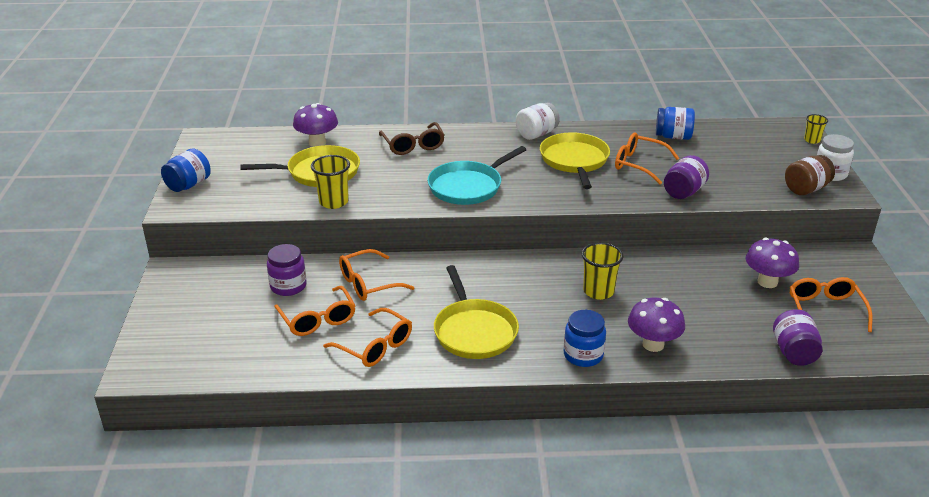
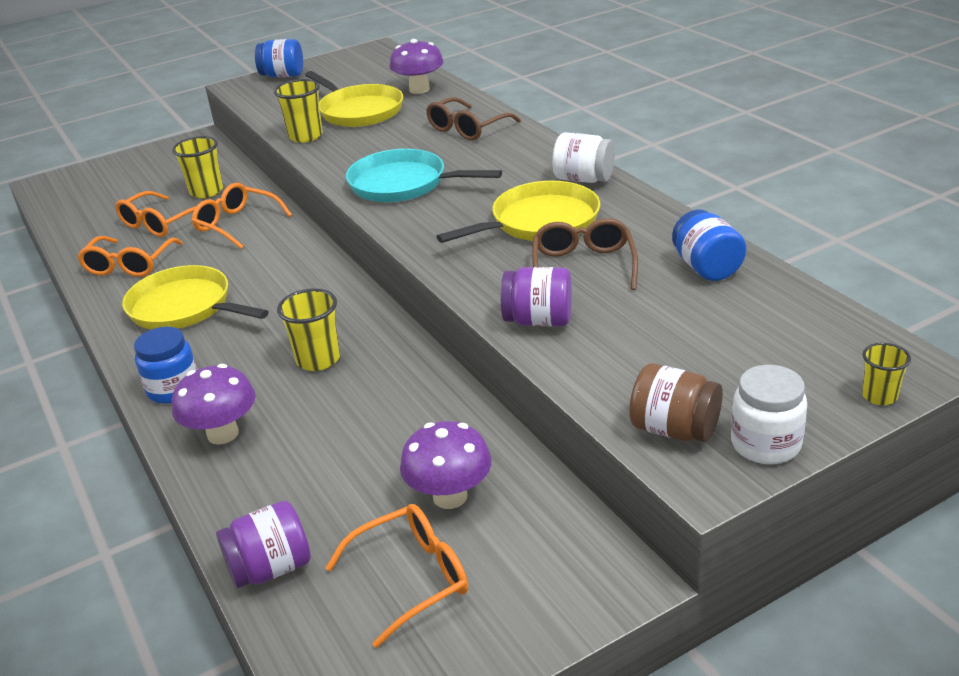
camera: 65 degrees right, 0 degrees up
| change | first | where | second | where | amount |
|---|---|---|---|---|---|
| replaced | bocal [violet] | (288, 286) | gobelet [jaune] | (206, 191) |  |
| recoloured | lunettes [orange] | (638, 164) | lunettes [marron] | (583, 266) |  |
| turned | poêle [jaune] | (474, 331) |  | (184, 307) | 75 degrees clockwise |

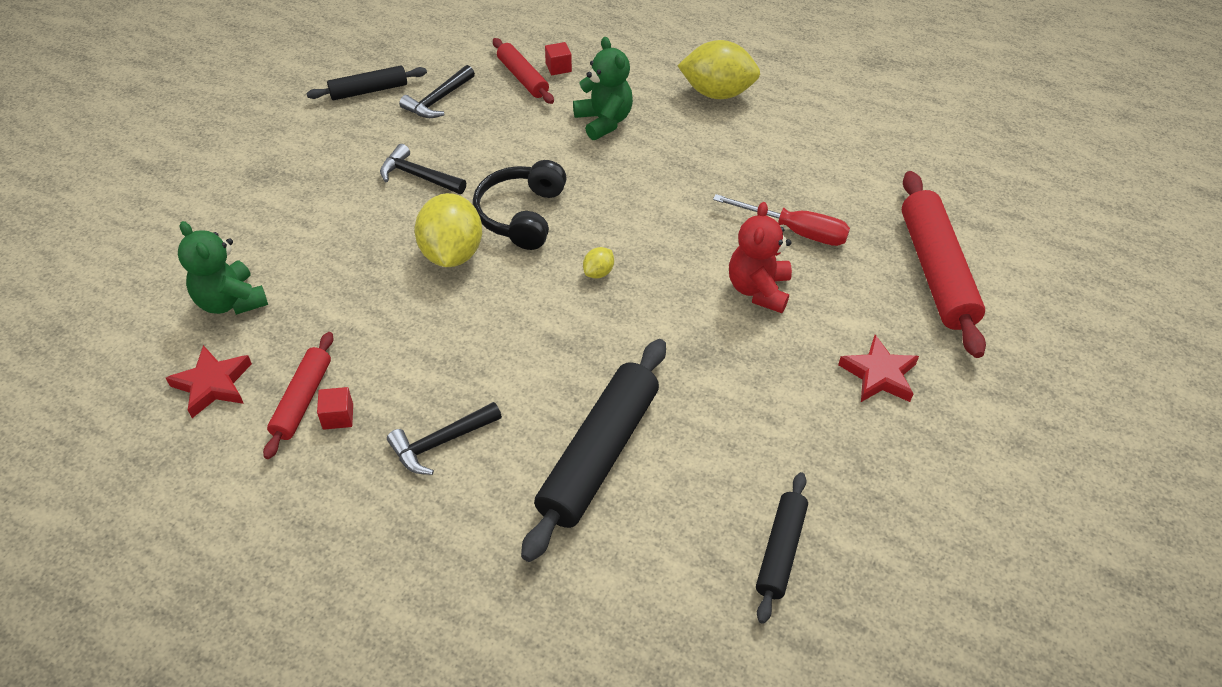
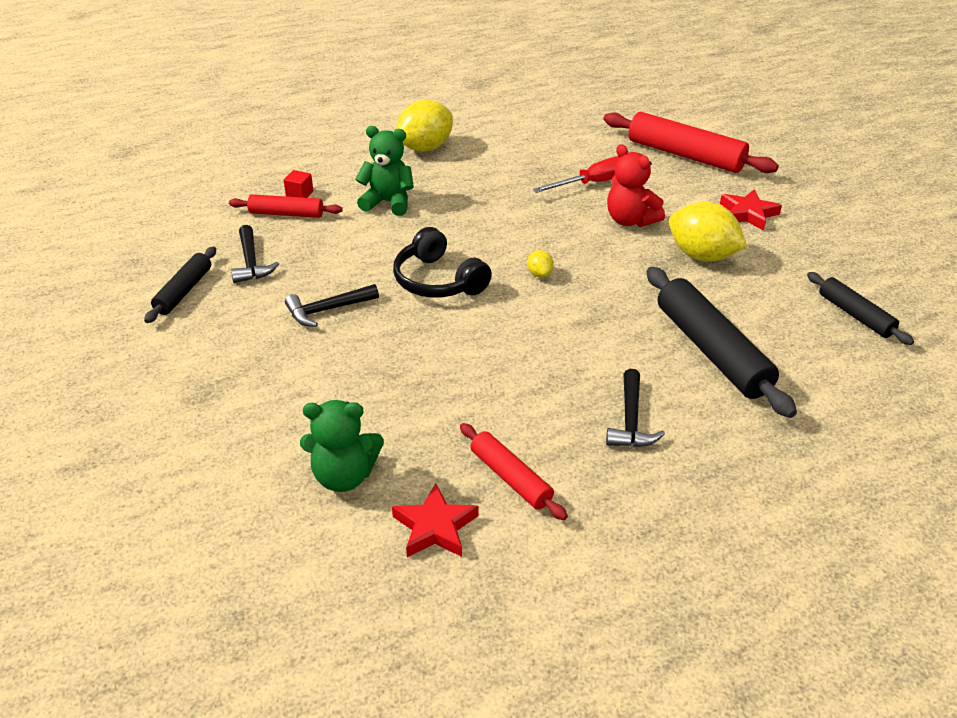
camera: 50 degrees left, 10 degrees down
| change | first | where | second | where | amount |
|---|---|---|---|---|---|
| removed | cube [rouge] | (338, 416) |  |  |  |
| moved | citron [jaune] | (451, 253) |  | (702, 256) |  |

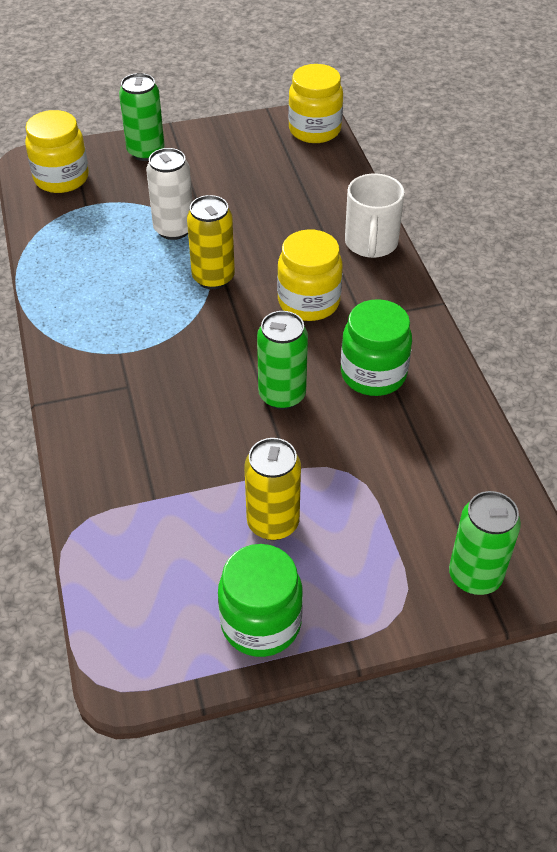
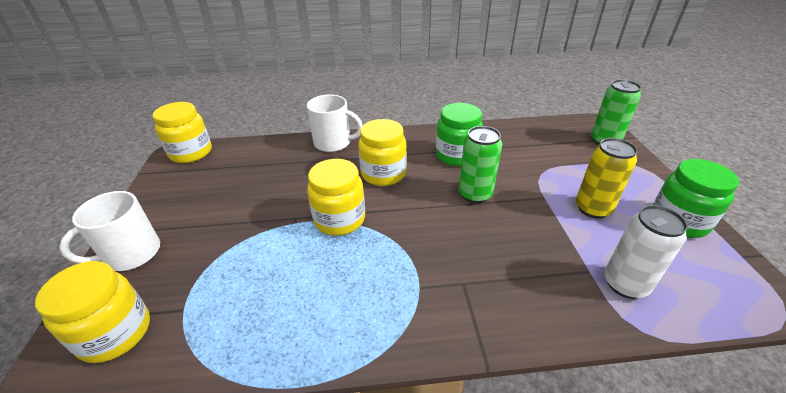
camera: 80 degrees left, 10 degrees down
| change | first | where | second | where | amount |
|---|---|---|---|---|---|
| moved | canette [blanc] | (174, 229) |  | (625, 284) |  |
| replaced | canette [vert] | (146, 152) | tasse [blanc] | (131, 254) |  |
| replaced | canette [jaune] | (213, 278) | bocal [jaune] | (339, 219) |  |

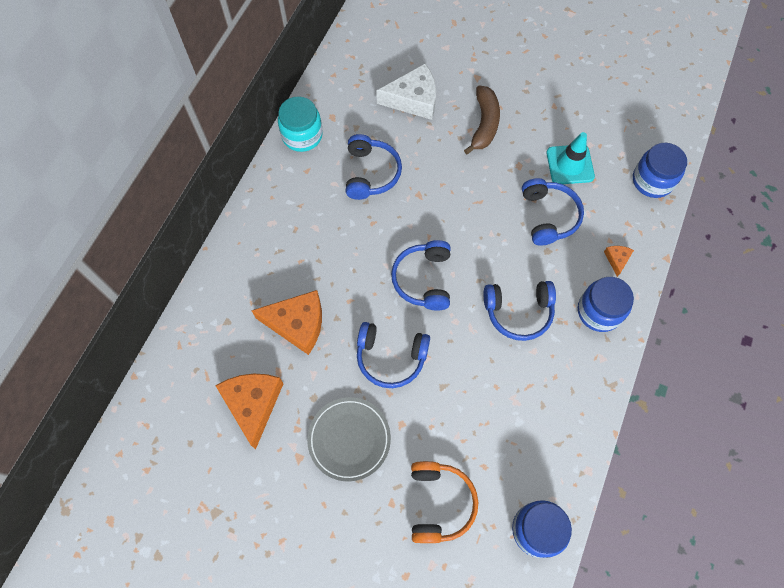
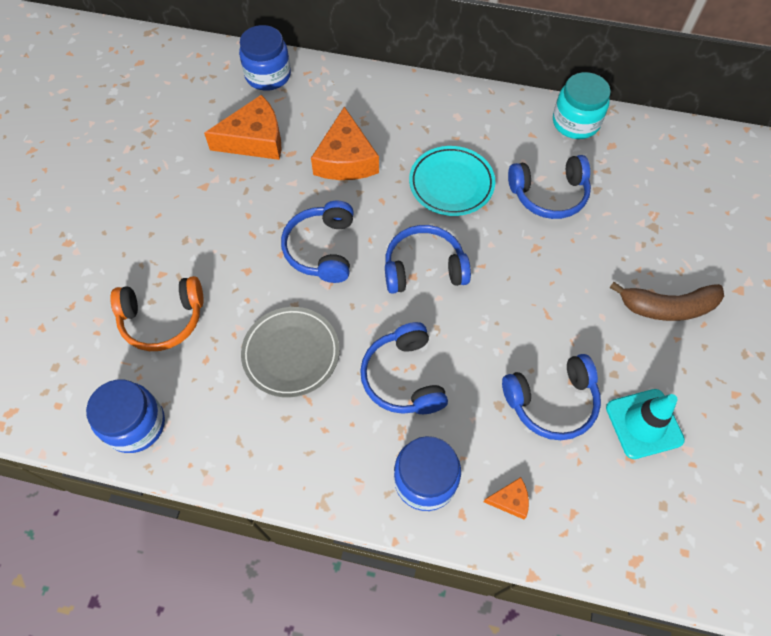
camera: 80 degrees right, 5 degrees down
| change | first | where | second | where | amount |
|---|---|---|---|---|---|
| removed | fromage [blanc] | (413, 99) |  |  |  |
| added |  |  | assiette [turquoise] | (451, 184) |  |
| moved | assiette [gris] | (349, 439) |  | (291, 354) |  |
| moved | bocal [bleu] | (652, 181) |  | (268, 75) |  |

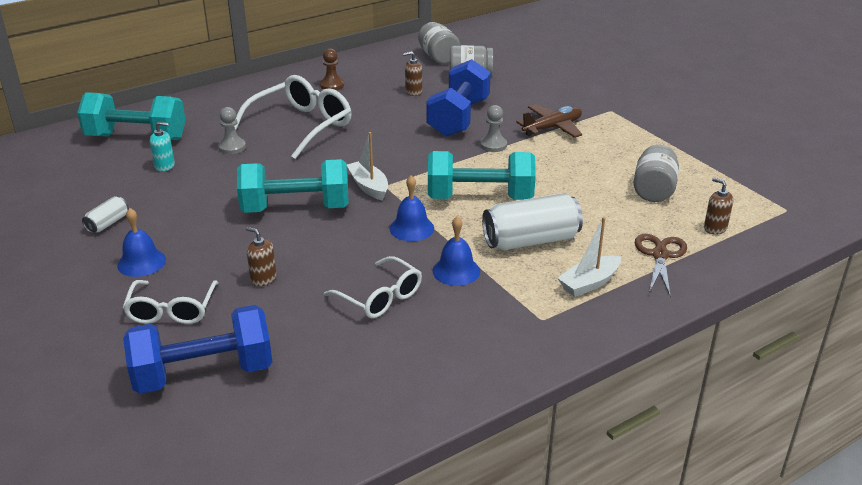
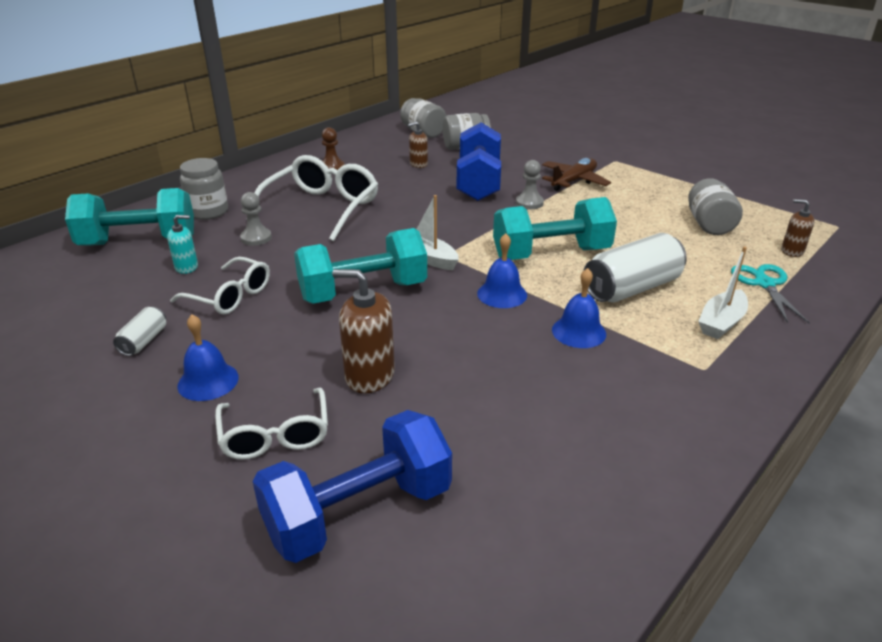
camera: 15 degrees left, 0 degrees up
| change | first | where | second | where | amount |
|---|---|---|---|---|---|
| added |  |  | bocal [gris] | (208, 212) |  |
| moved | lunettes [blanc] | (380, 297) |  | (230, 296) |  |
| recoloured | ciseaux [marron] | (660, 255) | ciseaux [turquoise] | (764, 284) |  |
| resized | distributeur de savon [marron] | (263, 278) |  | (369, 376) | x1.70 |

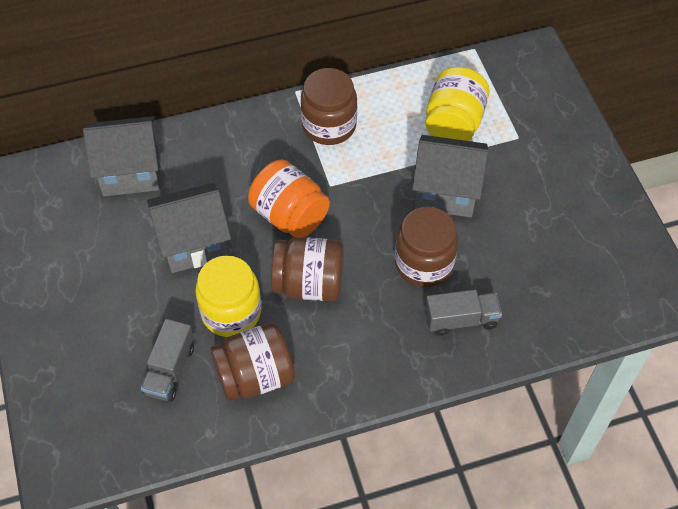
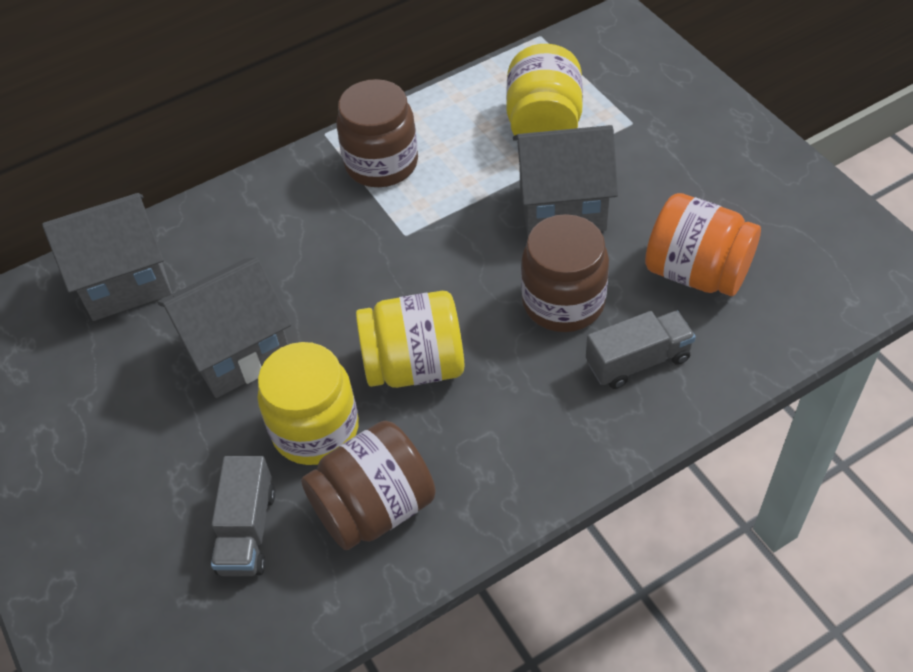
camera: 10 degrees left, 5 degrees down
| change | first | where | second | where | amount |
|---|---|---|---|---|---|
| moved | bocal [orange] | (289, 215) |  | (696, 272) |  |
| recoloured | bocal [marron] | (309, 284) | bocal [jaune] | (415, 365) |  |

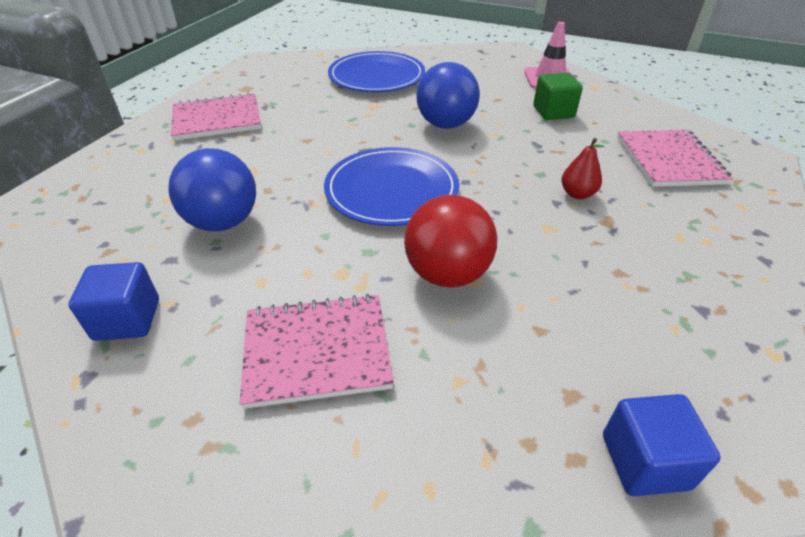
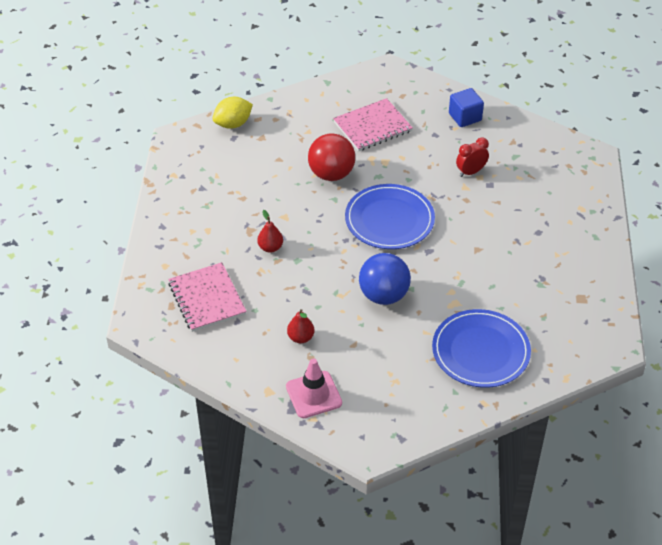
camera: 160 degrees right, 5 degrees up
| change | first | where | second | where | amount |
|---|---|---|---|---|---|
| removed | carnet [rose] | (217, 119) |  |  |  |
| replaced | balle [bleu] | (223, 222) | réveil [rouge] | (471, 172) |  |
| replaced | cube [vert] | (553, 112) | poire [rouge] | (300, 337) |  |
| replaced | cube [bleu] | (644, 461) | citron [jaune] | (233, 124) |  |

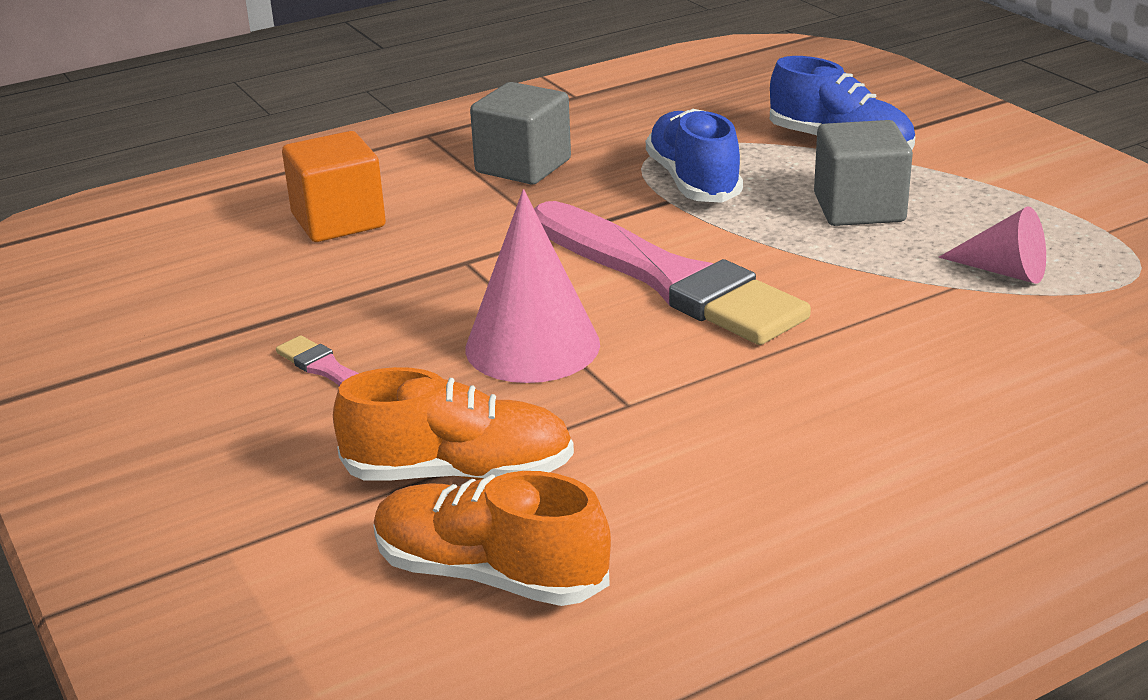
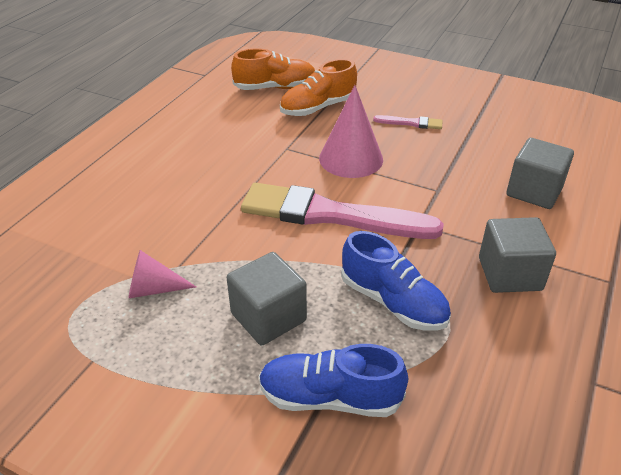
camera: 145 degrees right, 10 degrees up
| change | first | where | second | where | amount |
|---|---|---|---|---|---|
| recoloured | cube [orange] | (338, 221) | cube [gris] | (534, 191) |  |

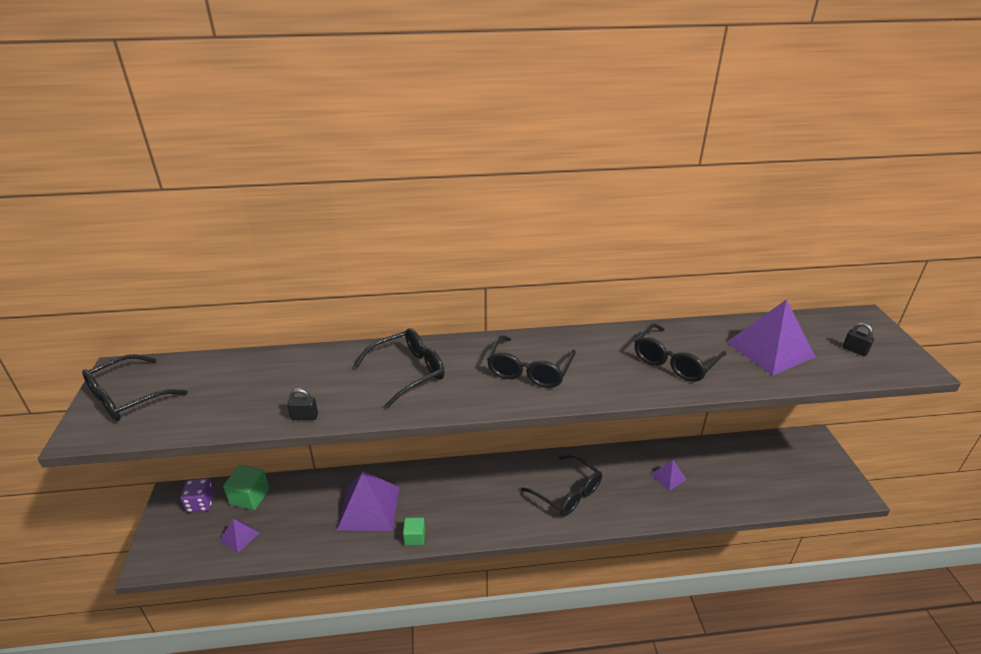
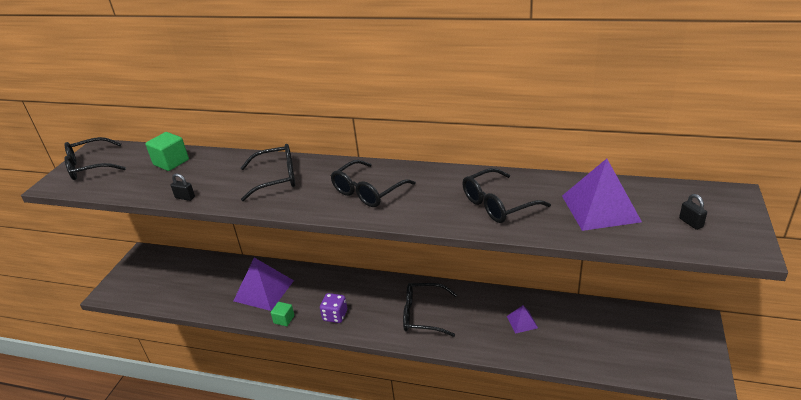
camera: 25 degrees right, 0 degrees up
| change | first | where | second | where | amount |
|---|---|---|---|---|---|
| removed | pyramide [violet] | (239, 536) |  |  |  |
| moved | dé [violet] | (201, 503) |  | (335, 315) |  |
| moved | cube [vert] | (250, 497) |  | (171, 162) |  |
| turned | lunettes [noir] | (567, 493) |  | (423, 315) | 120 degrees clockwise |

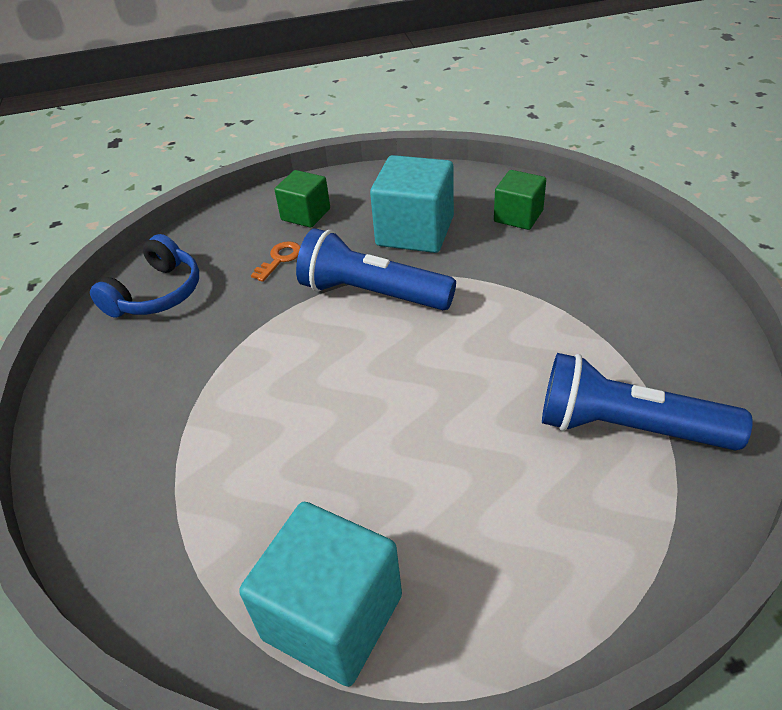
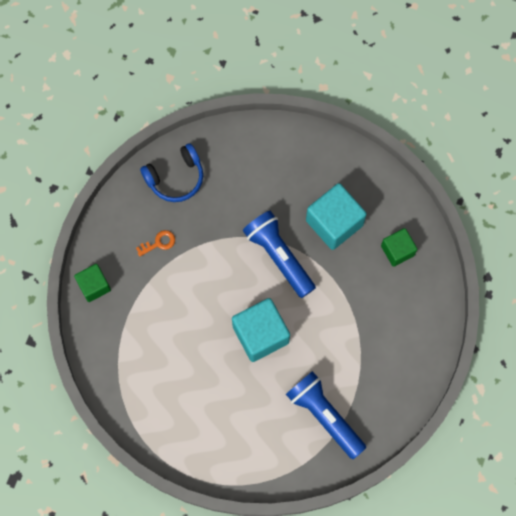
camera: 30 degrees right, 30 degrees up
| change | first | where | second | where | amount |
|---|---|---|---|---|---|
| moved | cube [turquoise] | (332, 617) |  | (260, 334) |  |
| moved | clé [orange] | (280, 259) |  | (159, 243) |  |
| moved | cube [vert] | (305, 214) |  | (94, 286) |  |

